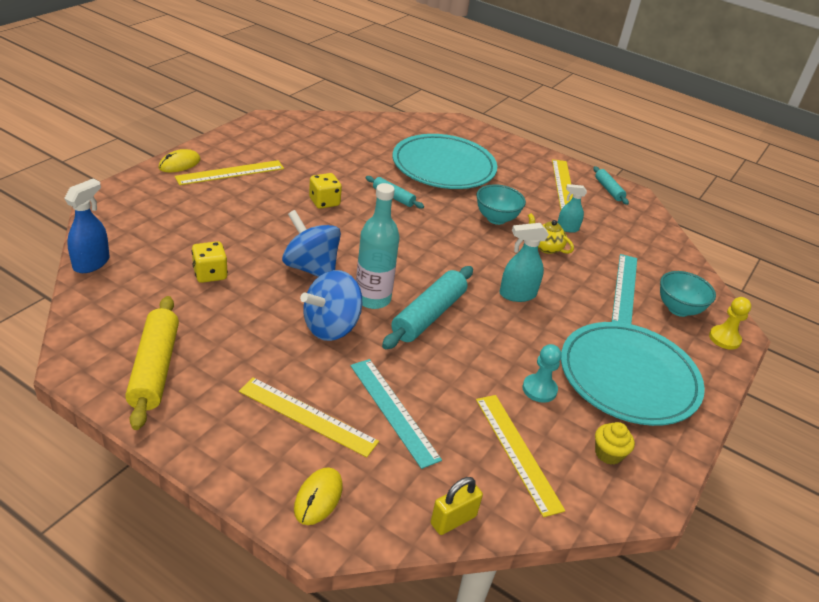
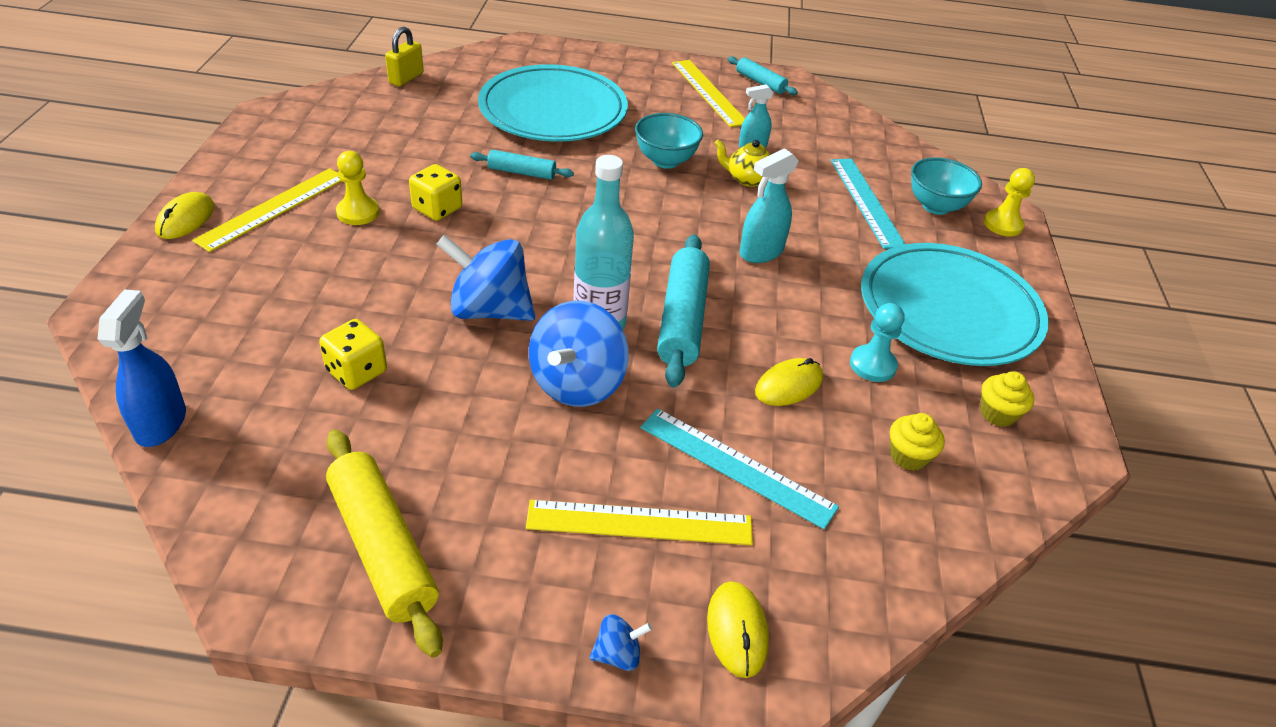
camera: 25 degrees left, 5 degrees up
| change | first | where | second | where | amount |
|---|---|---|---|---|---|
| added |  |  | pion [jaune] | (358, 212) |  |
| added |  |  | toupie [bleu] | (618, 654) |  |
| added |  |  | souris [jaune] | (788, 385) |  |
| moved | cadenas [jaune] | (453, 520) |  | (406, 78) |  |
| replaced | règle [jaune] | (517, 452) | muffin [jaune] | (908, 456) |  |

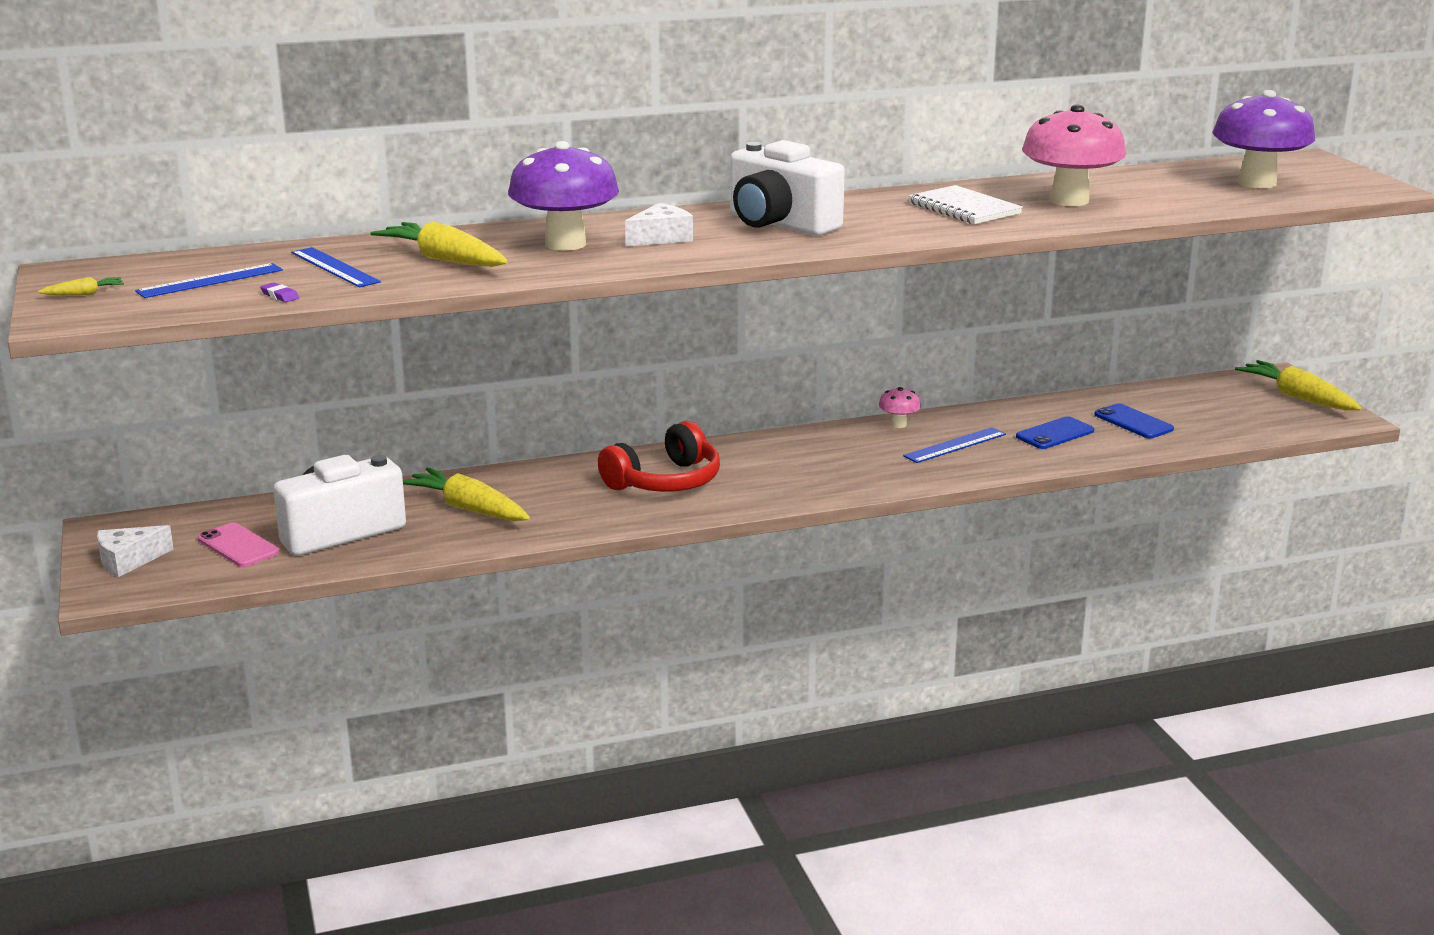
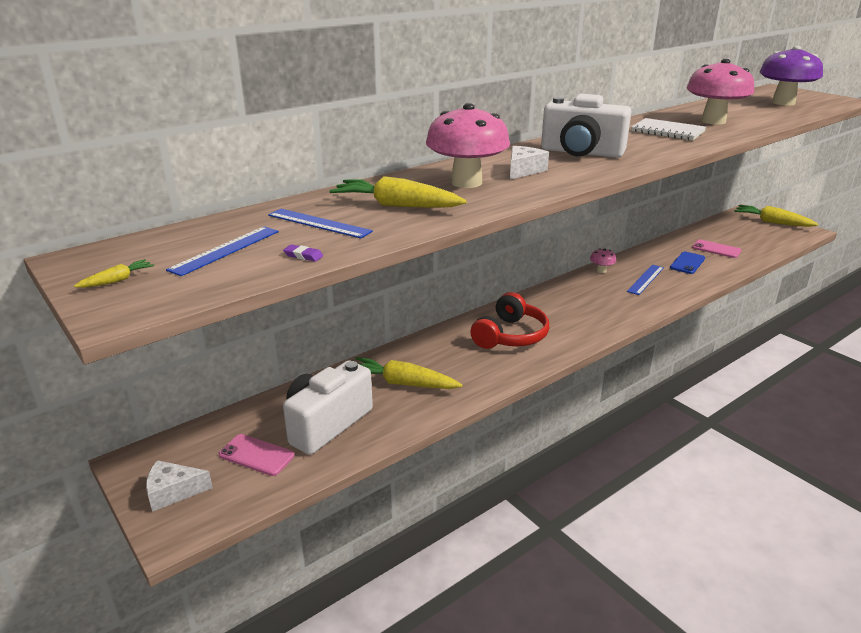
camera: 20 degrees left, 5 degrees up
| change | first | where | second | where | amount |
|---|---|---|---|---|---|
| recoloured | champignon [violet] | (565, 244) | champignon [rose] | (466, 183) |  |
| recoloured | téléphone [bleu] | (1133, 422) | téléphone [rose] | (716, 249) |  |
| turned | fromage [blanc] | (128, 560) |  | (173, 492) | 45 degrees clockwise |

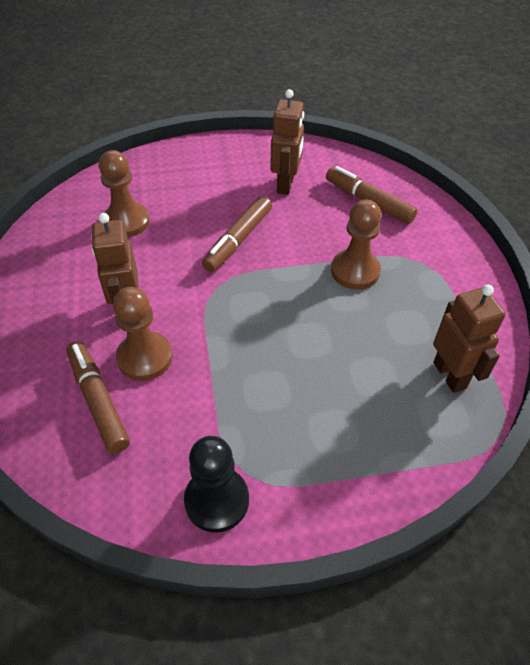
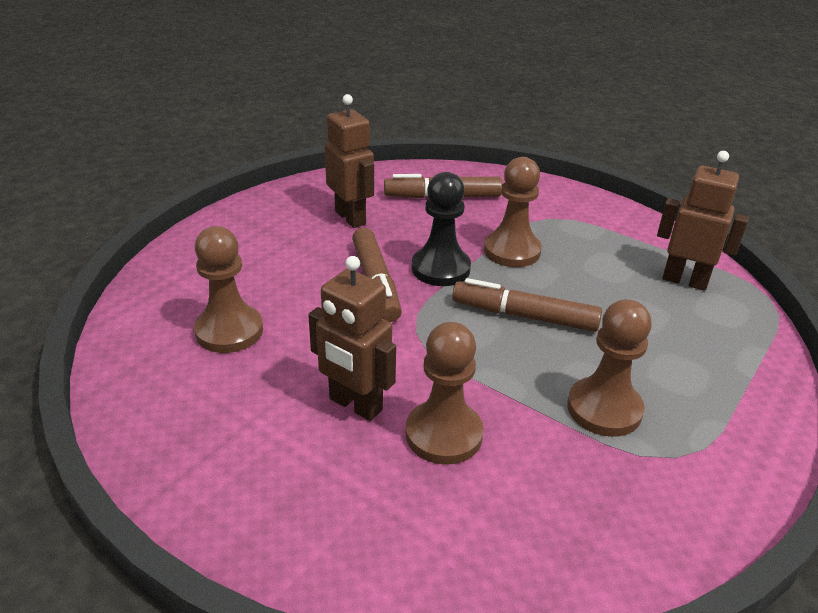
camera: 45 degrees left, 15 degrees down
| change | first | where | second | where | amount |
|---|---|---|---|---|---|
| added |  |  | pion [marron] | (604, 409) |  |
| moved | feutre [marron] | (98, 401) |  | (524, 316) |  |
| moved | pion [noir] | (217, 500) |  | (440, 269) |  |

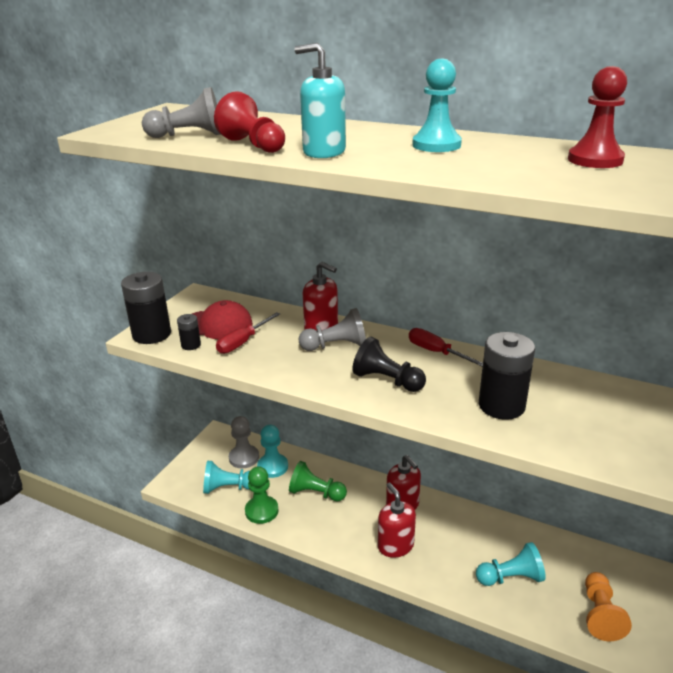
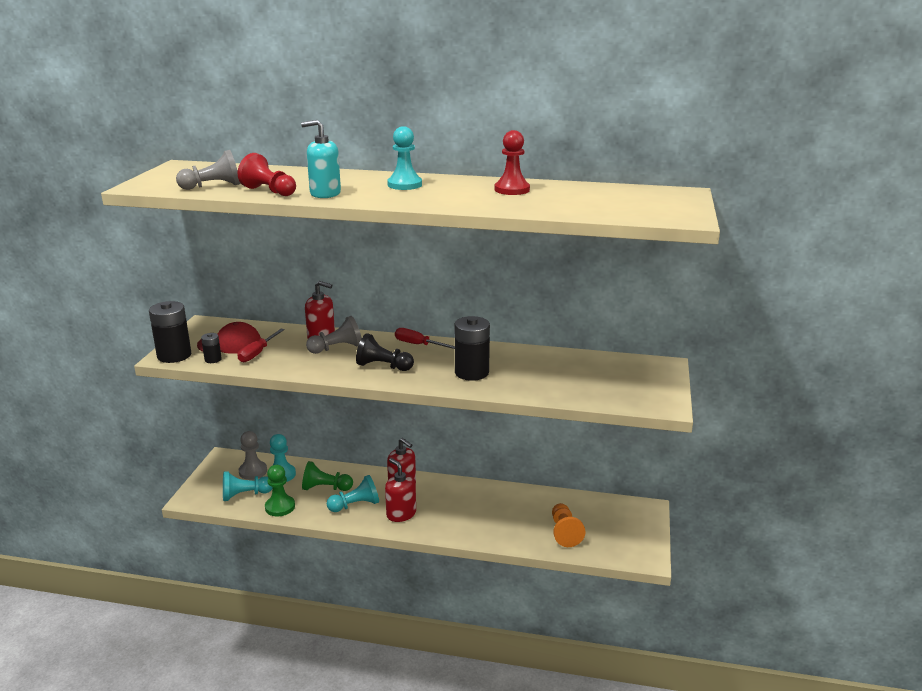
camera: 15 degrees left, 5 degrees down
| change | first | where | second | where | amount |
|---|---|---|---|---|---|
| moved | pion [turquoise] | (510, 577) |  | (355, 505) |  |

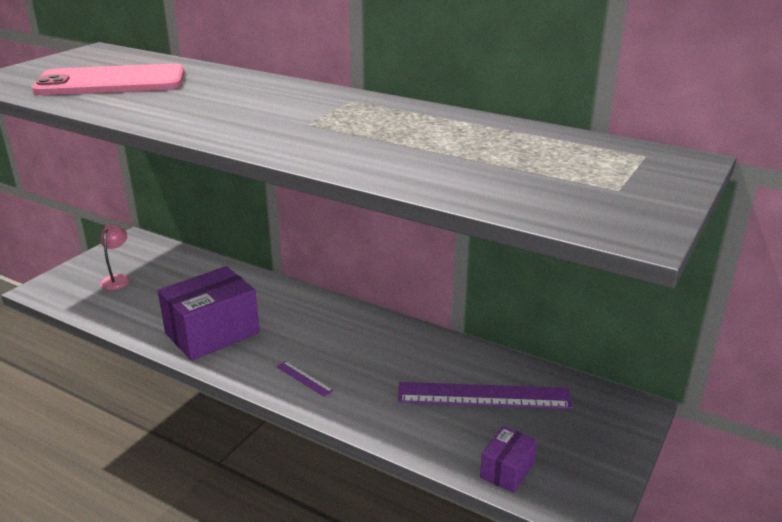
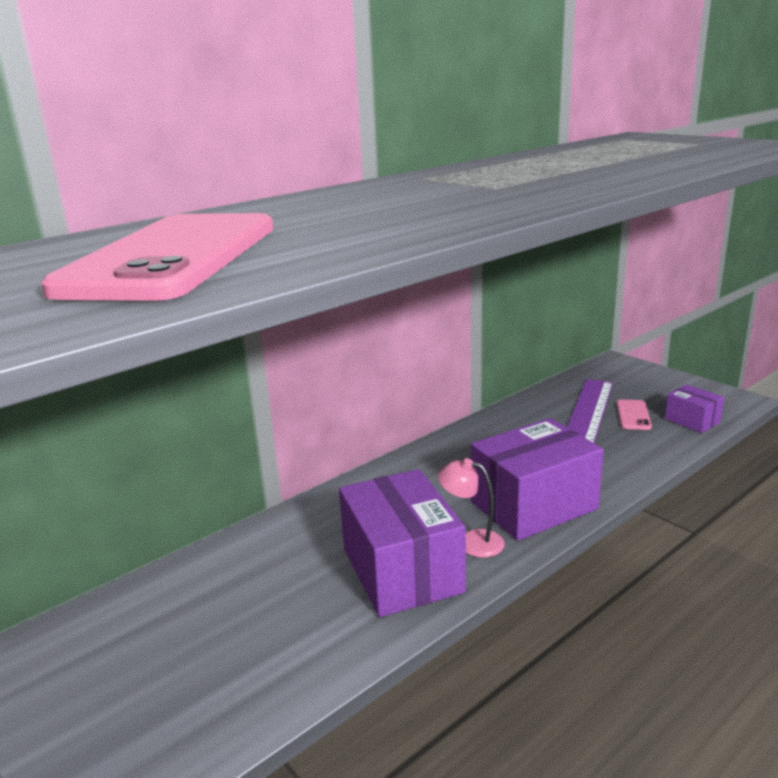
camera: 70 degrees left, 5 degrees down
| change | first | where | second | where | amount |
|---|---|---|---|---|---|
| added |  |  | téléphone [rose] | (633, 415) |  |
| moved | lampe [rose] | (117, 279) |  | (471, 541) |  |
| replaced | règle [violet] | (304, 378) | boîte [violet] | (533, 505) |  |

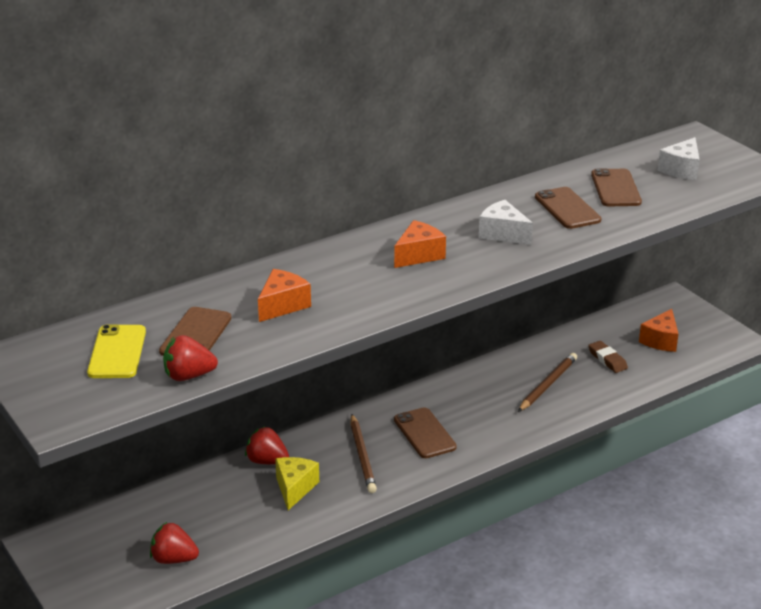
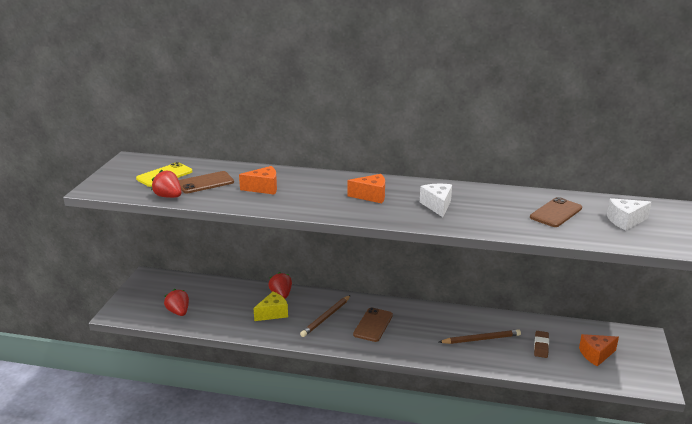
camera: 45 degrees right, 5 degrees down
| change | first | where | second | where | amount |
|---|---|---|---|---|---|
| removed | téléphone [marron] | (567, 208) |  |  |  |

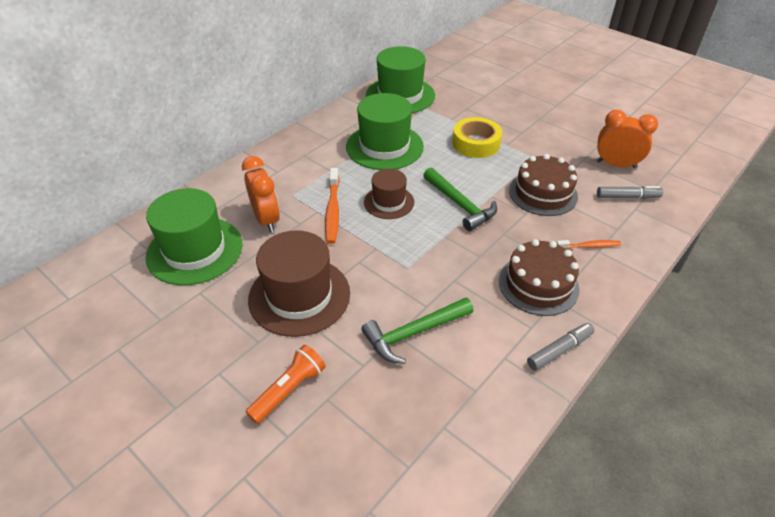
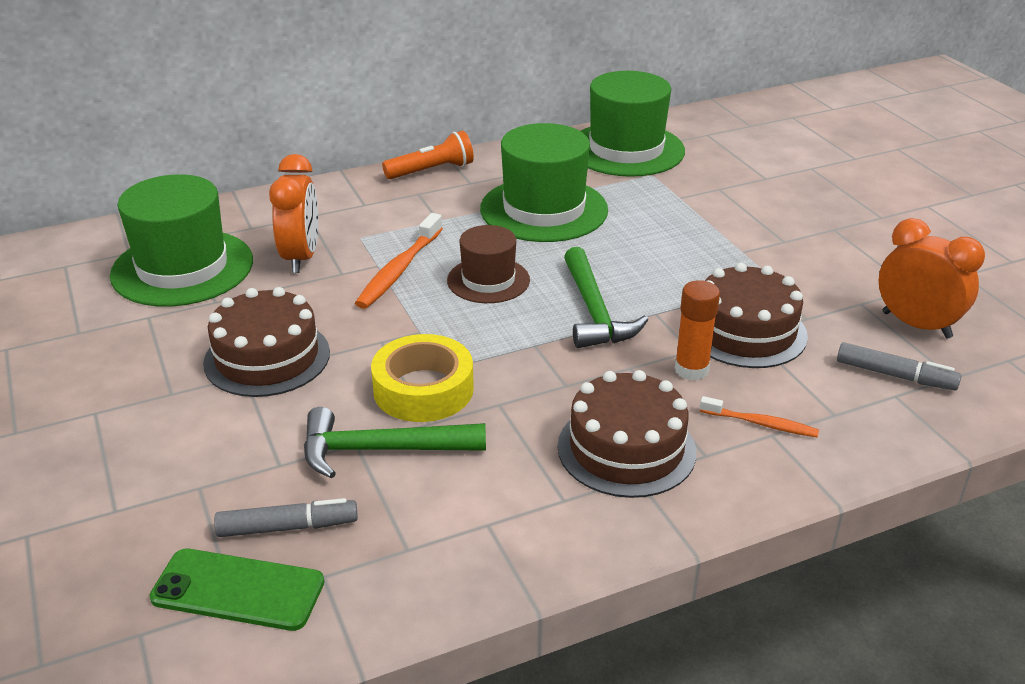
camera: 25 degrees right, 10 degrees down
| change | first | where | second | where | amount |
|---|---|---|---|---|---|
| added |  |  | téléphone [vert] | (238, 590) |  |
| added |  |  | bâton de colle [orange] | (691, 370) |  |
| moved | lampe de poche [orange] | (289, 390) |  | (432, 171) |  |
| moved | ruban adhésif [jaune] | (476, 143) |  | (423, 389) |  |
| moved | feutre [gris] | (559, 350) |  | (288, 527) |  |
| replaced | chapeau [marron] | (299, 296) | gâteau [marron] | (267, 357) |  |

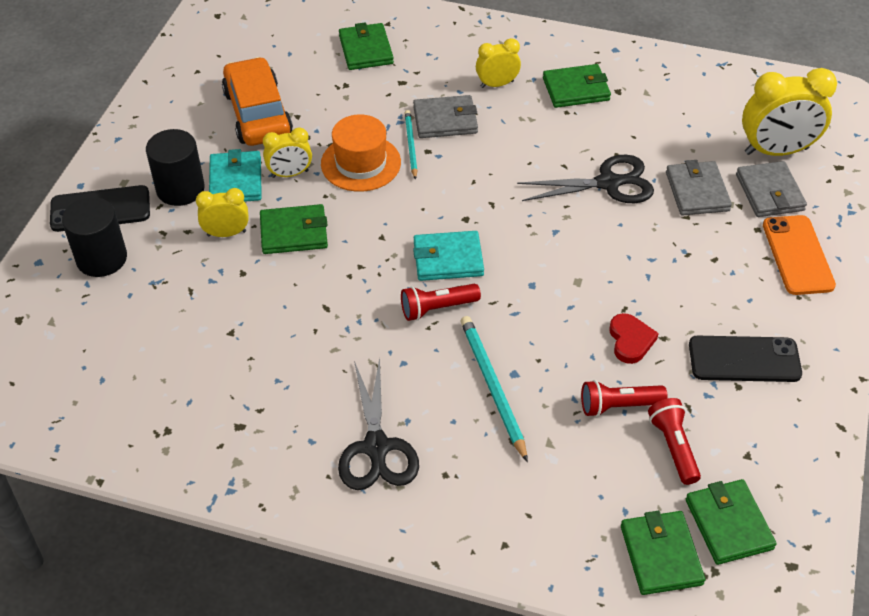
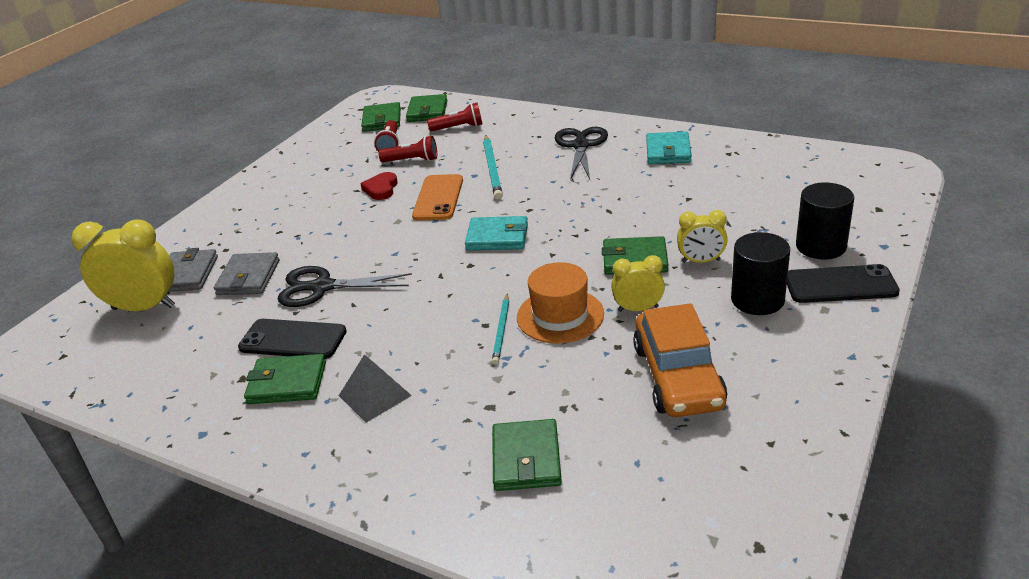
camera: 165 degrees left, 15 degrees down
| change | first | where | second | where | amount |
|---|---|---|---|---|---|
| removed | portefeuille [gris] | (445, 120) |  |  |  |
| moved | portefeuille [turquoise] | (236, 180) |  | (668, 151) |  |
| moved | lampe de poche [rouge] | (437, 308) |  | (458, 128) |  |
| moved | téléphone [noir] | (744, 359) |  | (293, 340) |  |
| moved | téléphone [orange] | (797, 255) |  | (438, 198) |  |
| replaced | réveil [jaune] | (497, 84) | pyramide [gris] | (374, 395) |  |

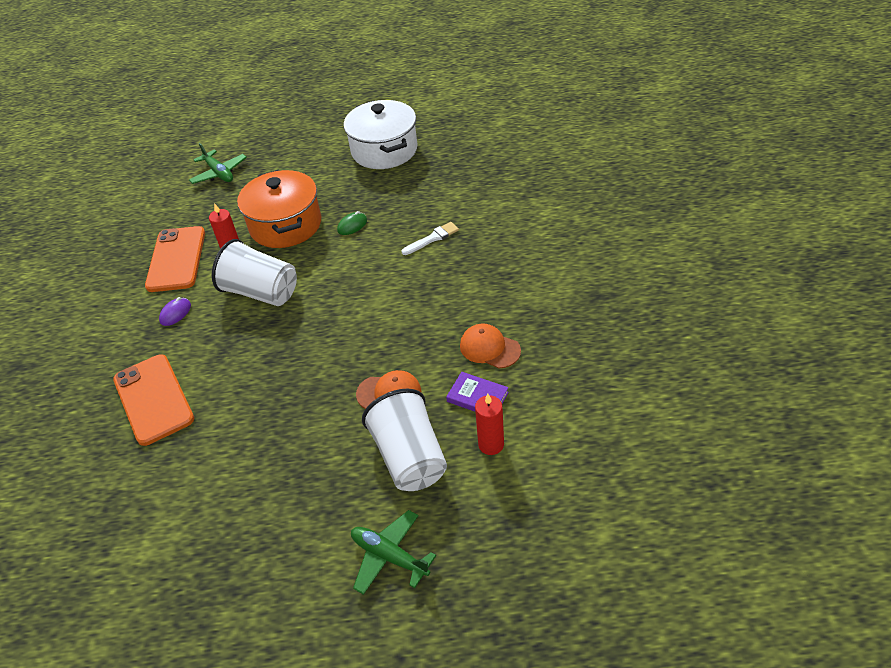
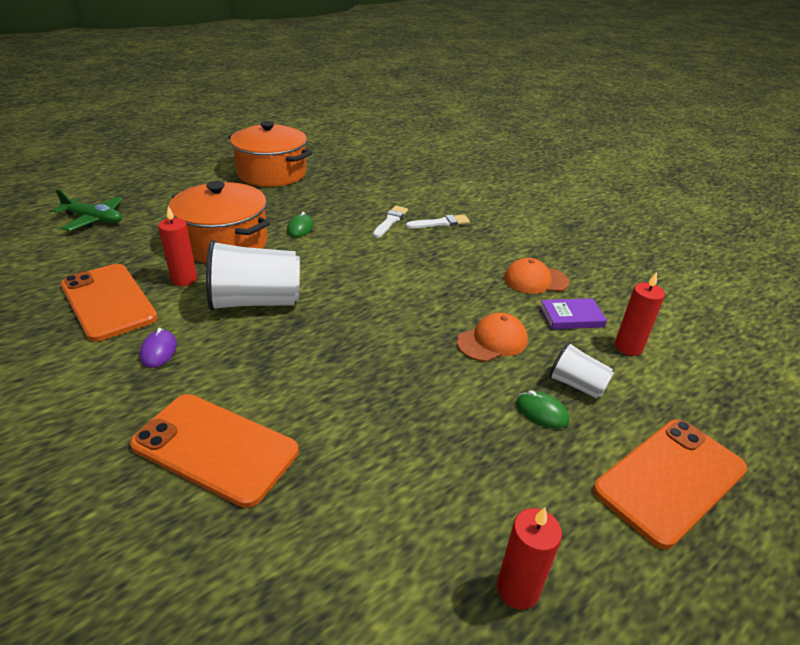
camera: 40 degrees left, 10 degrees down
| change | first | where | second | where | amount |
|---|---|---|---|---|---|
| added |  |  | pinceau [blanc] | (440, 223) |  |
| added |  |  | bougie [rouge] | (517, 589) |  |
| added |  |  | souris [vert] | (541, 412) |  |
| replaced | avion [vert] | (389, 556) | téléphone [orange] | (670, 479) |  |
| recoloured | marmite [blanc] | (384, 150) | marmite [orange] | (272, 173) |  |
| resized | gobelet [blanc] | (410, 457) |  | (576, 385) | x0.53 |

